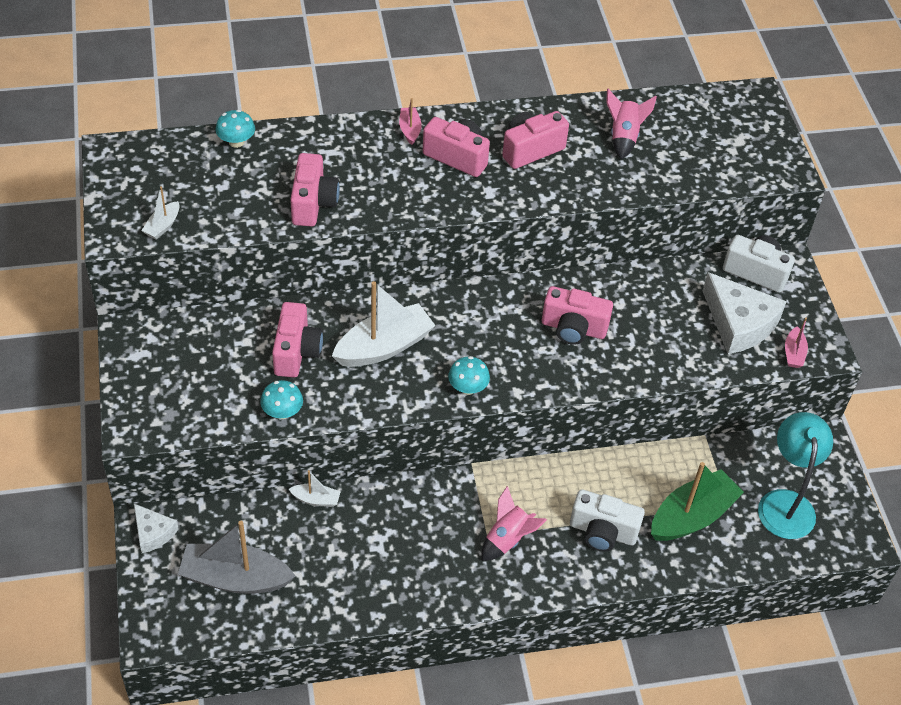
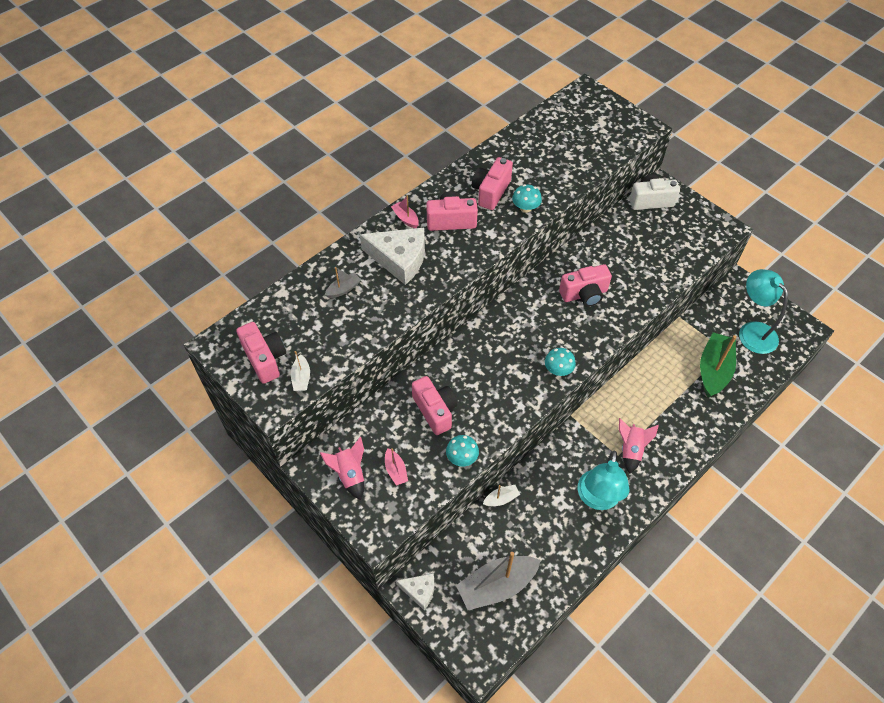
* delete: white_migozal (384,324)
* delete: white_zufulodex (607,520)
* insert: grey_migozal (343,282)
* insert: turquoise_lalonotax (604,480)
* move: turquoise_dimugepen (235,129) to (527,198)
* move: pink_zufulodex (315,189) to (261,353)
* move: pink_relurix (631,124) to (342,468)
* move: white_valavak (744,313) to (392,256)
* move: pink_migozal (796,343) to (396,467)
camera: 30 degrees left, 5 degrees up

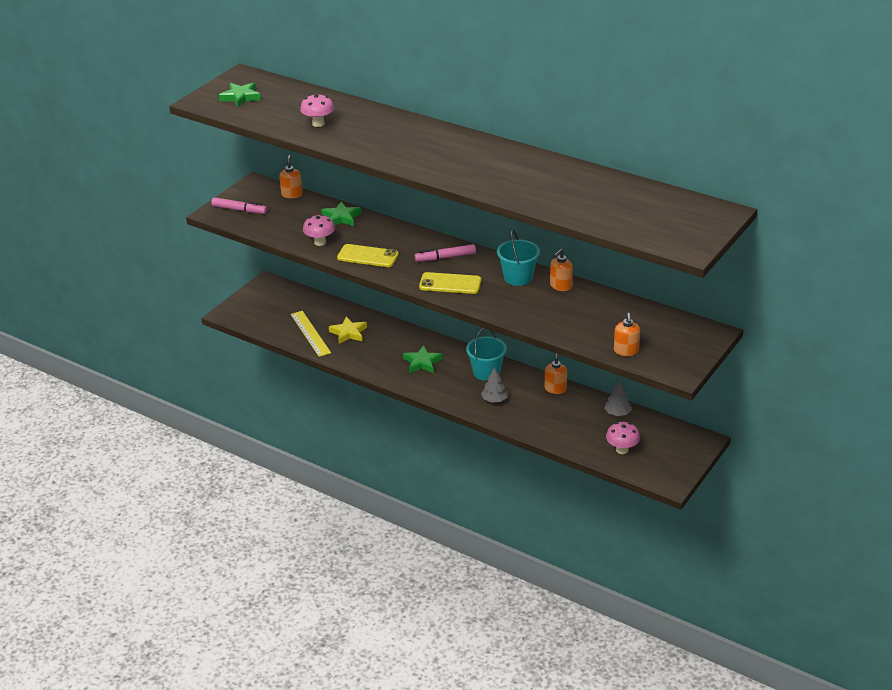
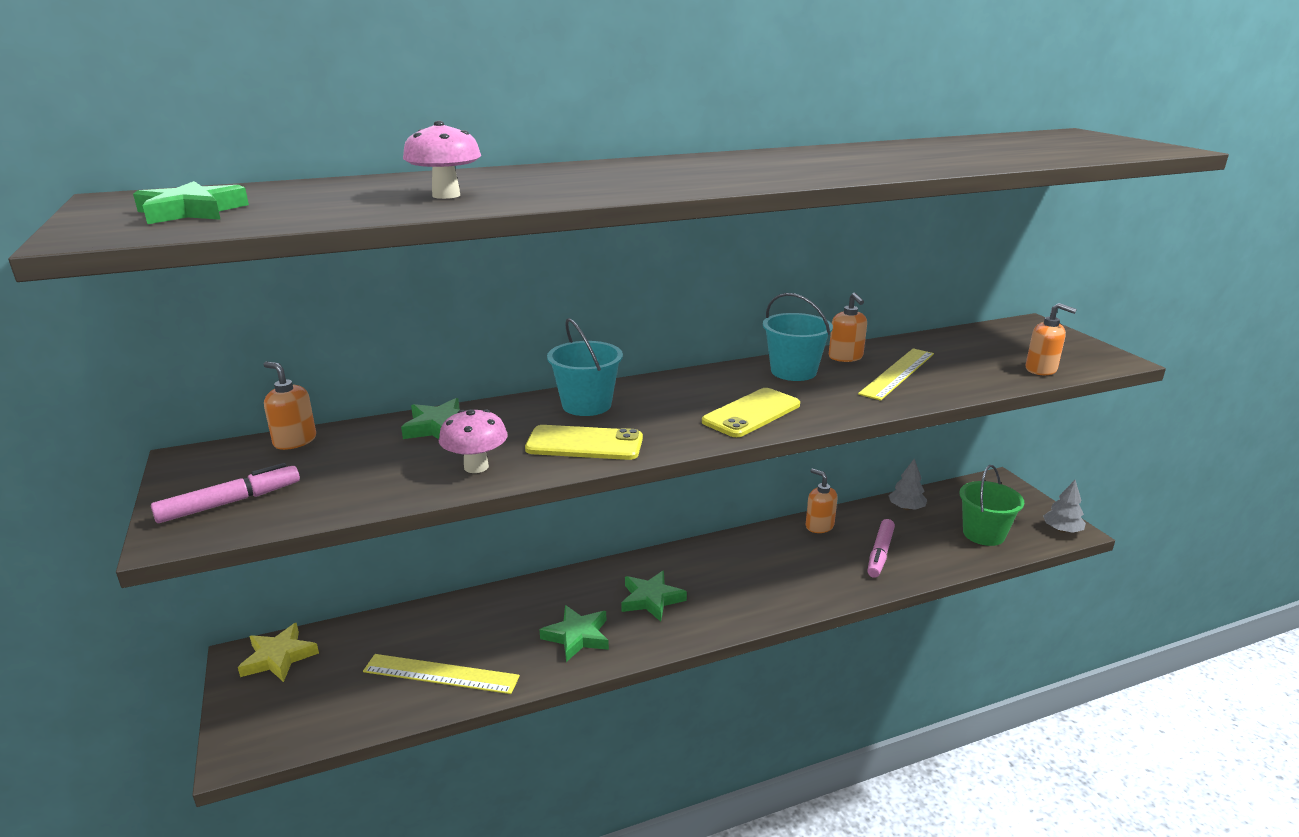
* insert: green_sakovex (574,633)
* insert: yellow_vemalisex (896,374)
* move: yellow_sakovex (348,330) to (278,652)
* move: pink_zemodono (445,253) to (881,548)
* move: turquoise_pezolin (486,354) to (585,367)
* move: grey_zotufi (494,385) to (1064,506)
* replace: pink_dimugepen (623,438) to green_pezolin (992,505)
* rotate: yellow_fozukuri (368,255) = (584,442) 45 degrees clockwise
camera: 55 degrees left, 10 degrees down

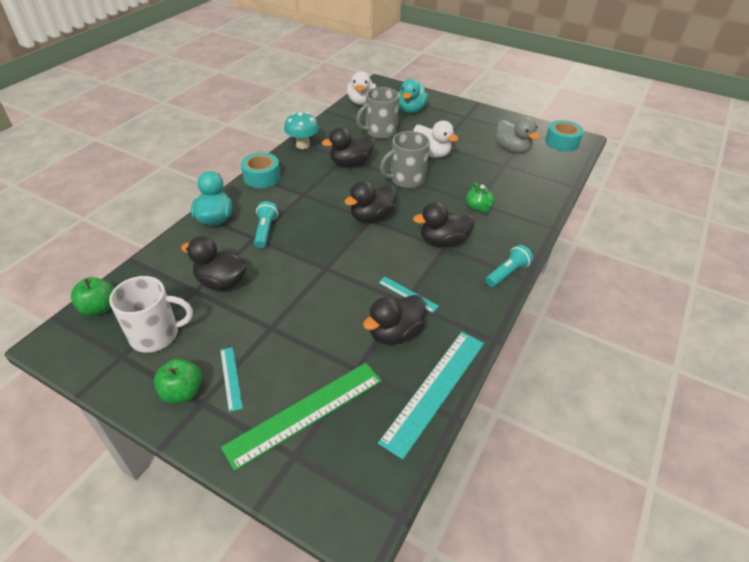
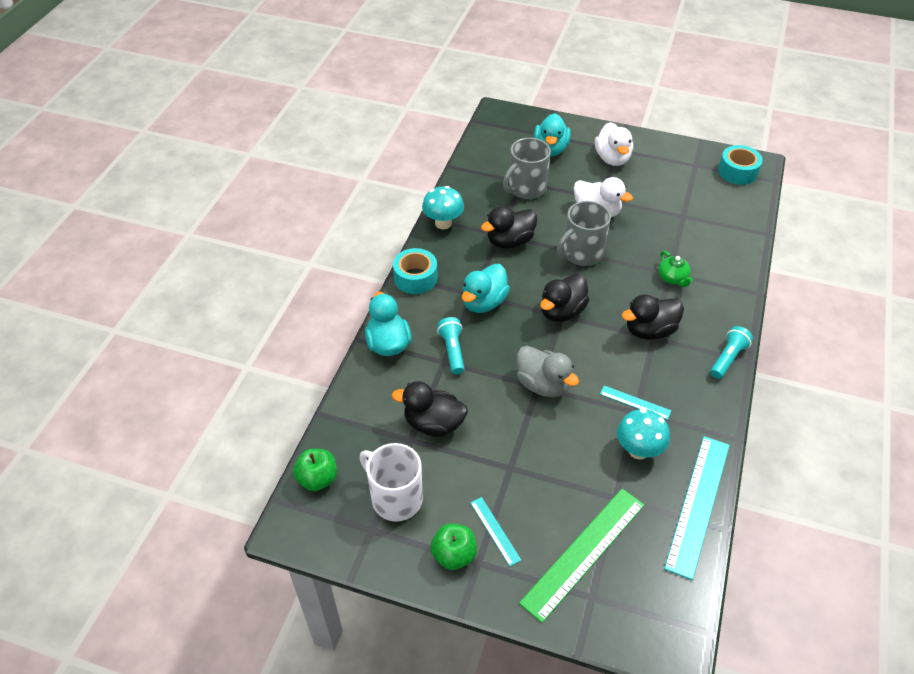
* insert: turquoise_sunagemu (486,288)
* move: white_sunagemu (361,88) to (614,144)
* move: grey_sunagemu (517,136) to (547,371)
* replace: black_sunagemu (394,320) to turquoise_dimugepen (643,434)
* rotate: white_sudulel (151,314) = (391,482) 120 degrees counterclockwise
camera: 10 degrees left, 5 degrees up

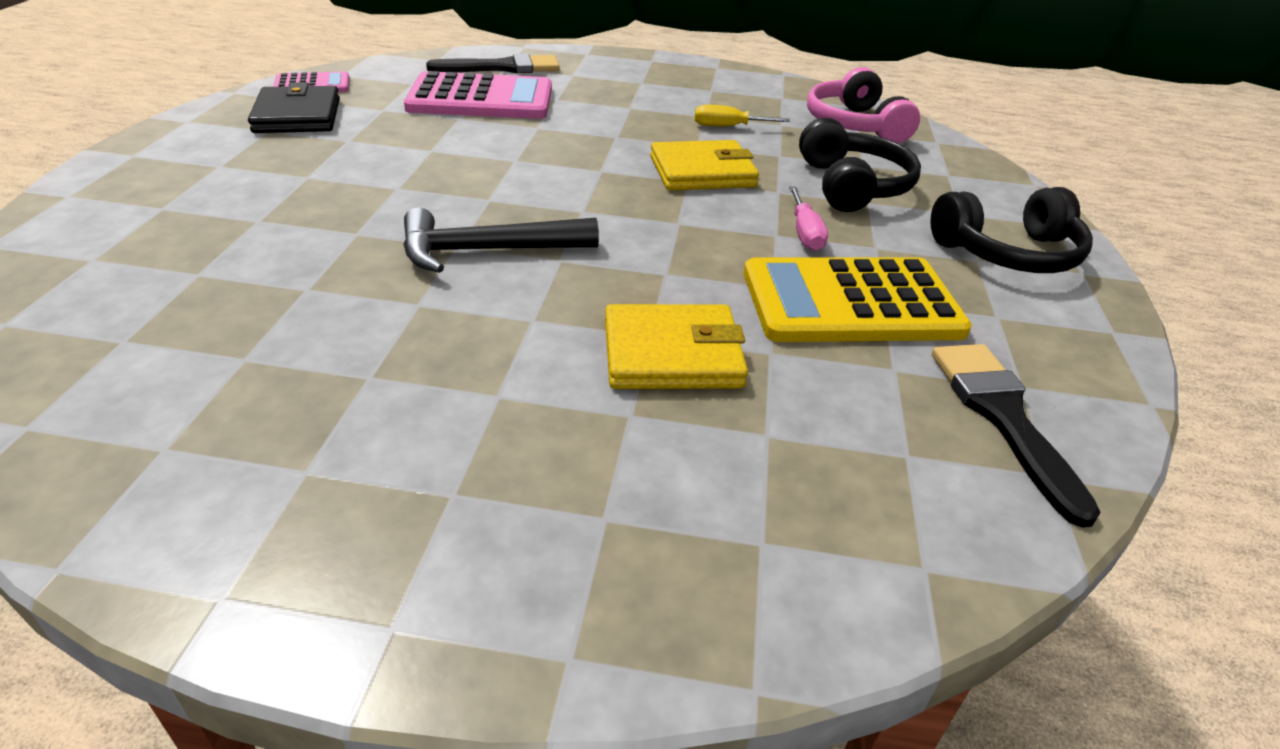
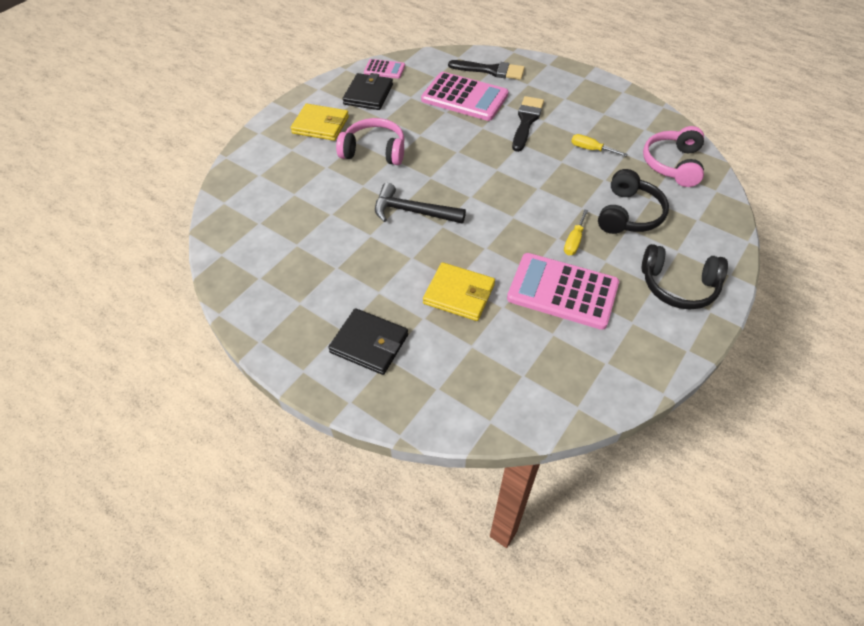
* insert: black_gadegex (368,341)
* insert: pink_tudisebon (370,141)
* move: yellow_gadegex (704,165) to (320,122)
* move: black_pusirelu (1016,436) to (528,124)
* recolor: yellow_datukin (858,299) to pink_datukin (563,291)
* recolor: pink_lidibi (808,219) to yellow_lidibi (576,232)
camera: 30 degrees right, 15 degrees up

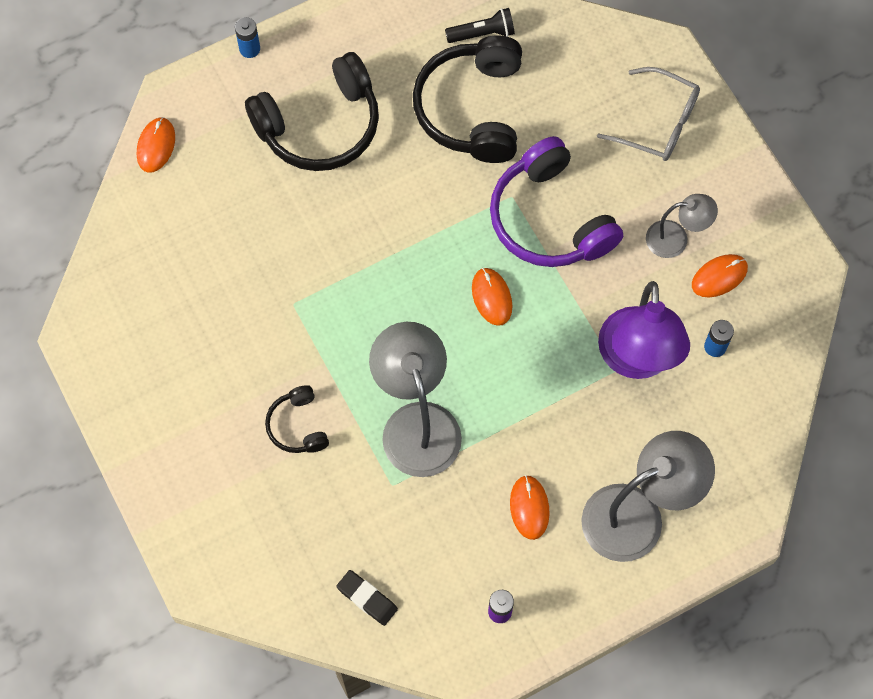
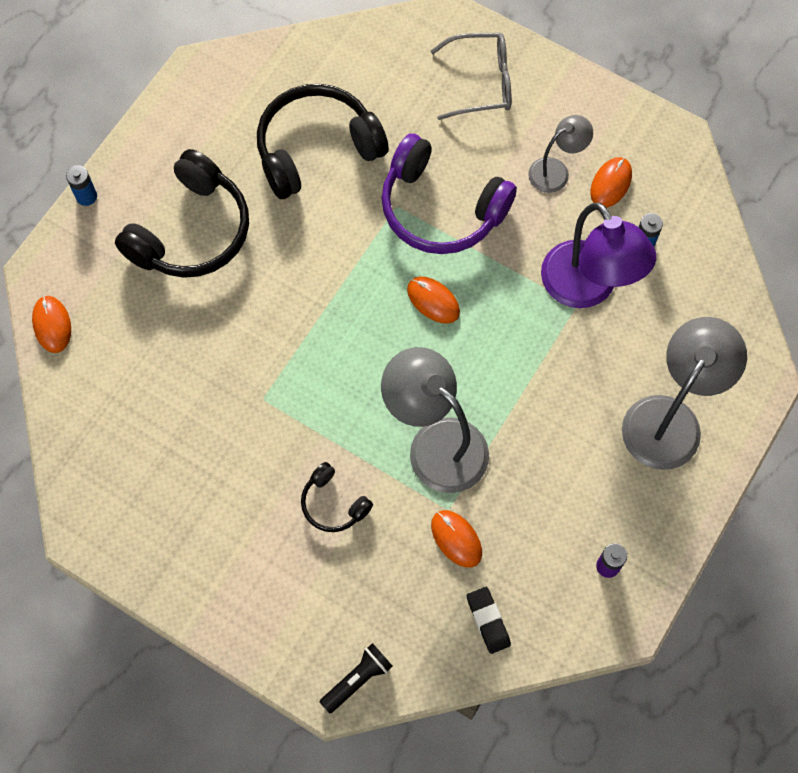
* move: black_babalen (480,25) to (356,678)
* move: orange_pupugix (530,507) to (456,539)
* rotate: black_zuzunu (367,598) = (489,620) 60 degrees clockwise
* rotate: black_tudisebon (467,99) = (323,141) 90 degrees clockwise
camera: 30 degrees left, 0 degrees up

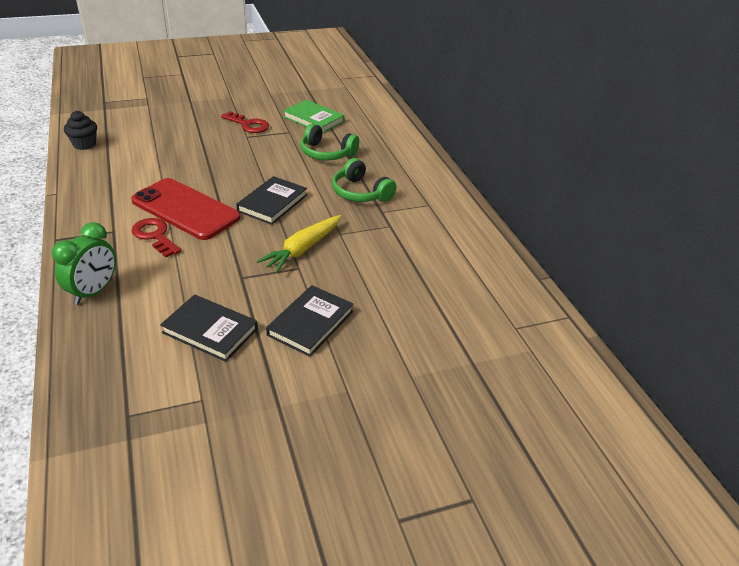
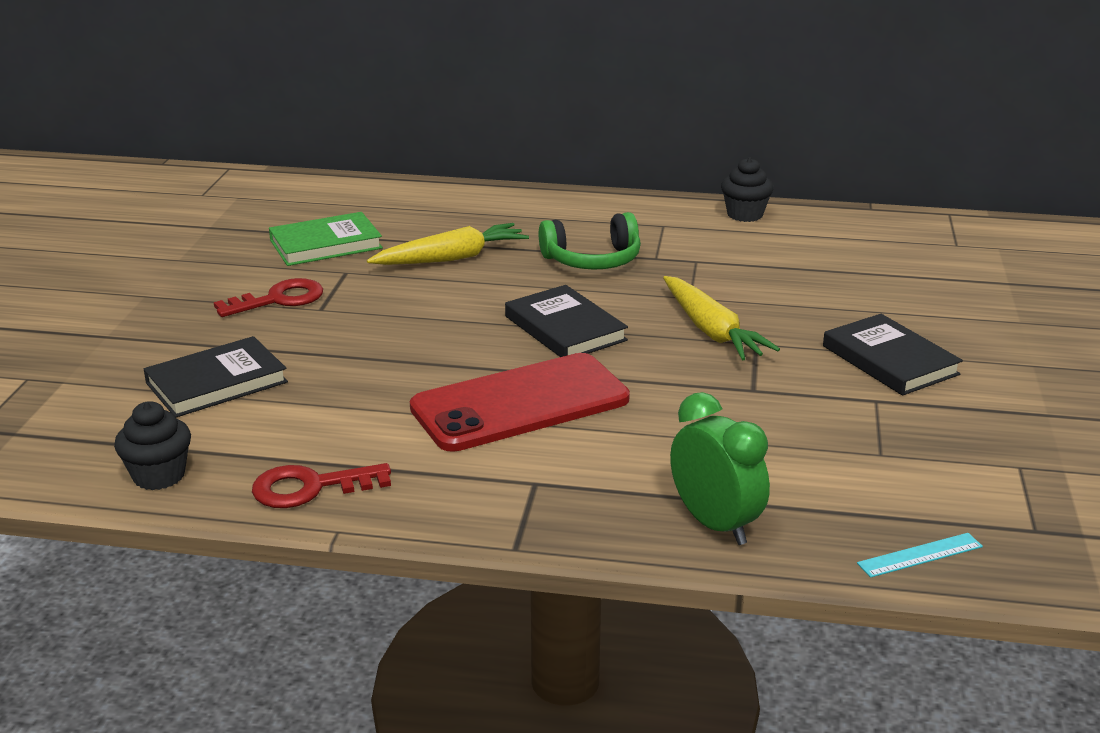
* insert: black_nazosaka (747,189)
* insert: turquoise_vemalisex (920,555)
* move: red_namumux (156,238) to (321,485)
* move: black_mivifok (209,328) to (216,376)
* replace: green_tudisebon (329,142) to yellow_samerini (448,244)
camera: 60 degrees left, 10 degrees down

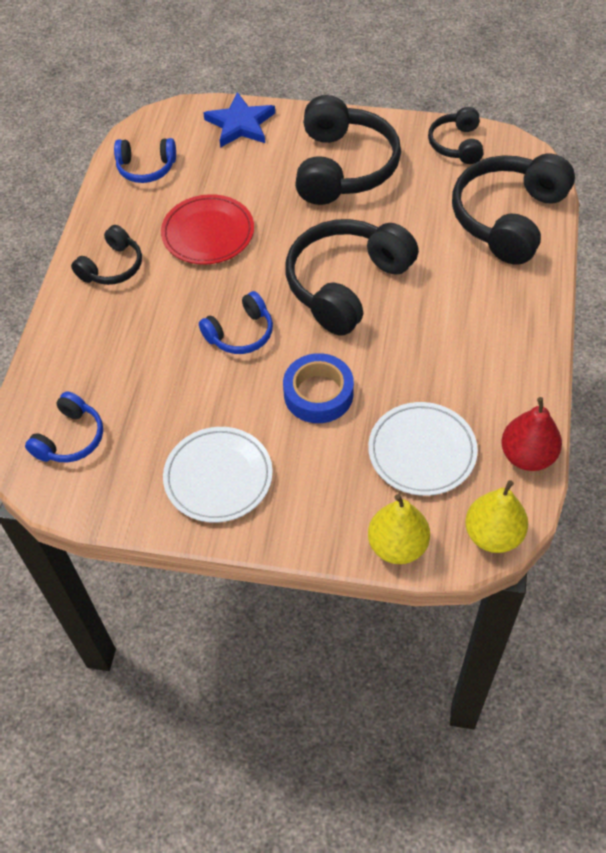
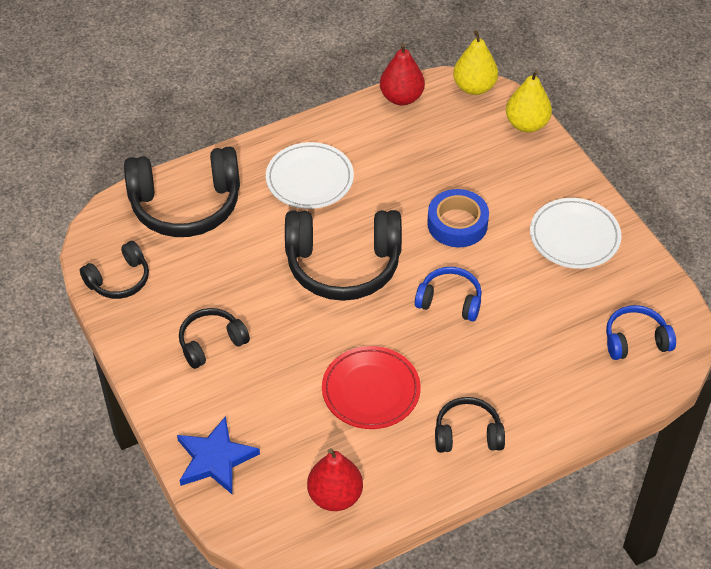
* move: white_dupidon (423,449) to (310,175)
* replace: blue_tudisebon (145,160) to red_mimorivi (335,479)
* resize: black_tudisebon (348,150) = (214,338) x0.53
camera: 130 degrees left, 5 degrees down

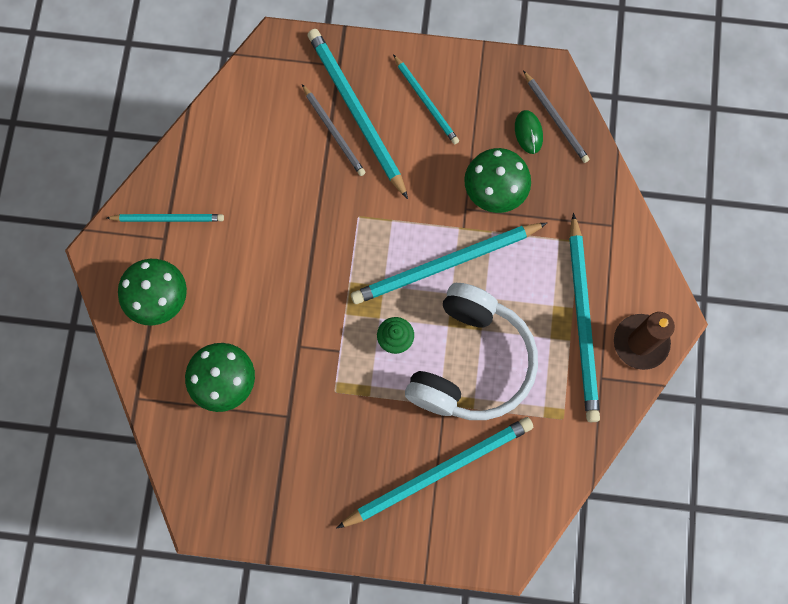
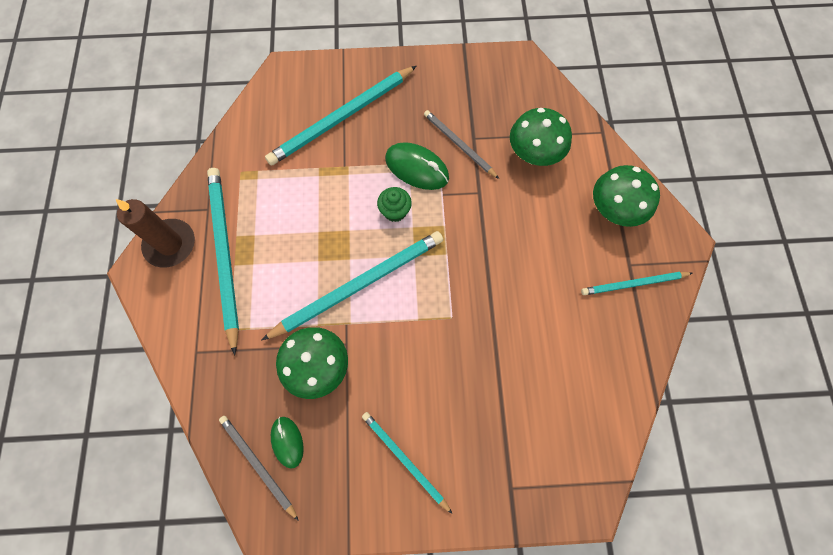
* delete: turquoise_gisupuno (357,114)
* delete: white_tudisebon (471,351)
* insert: green_pupugix (417,166)
* move: grey_gisupuno (334,130) to (461,144)
camera: 170 degrees right, 5 degrees down

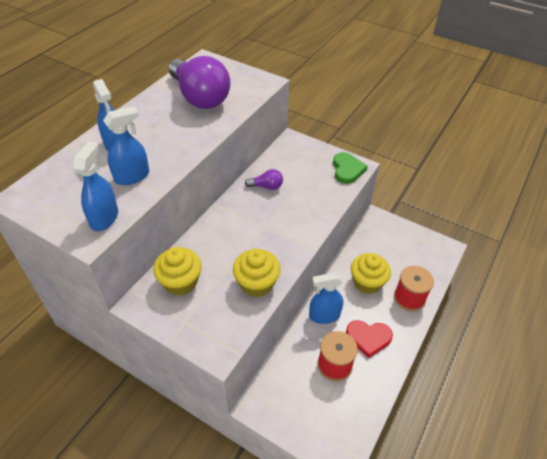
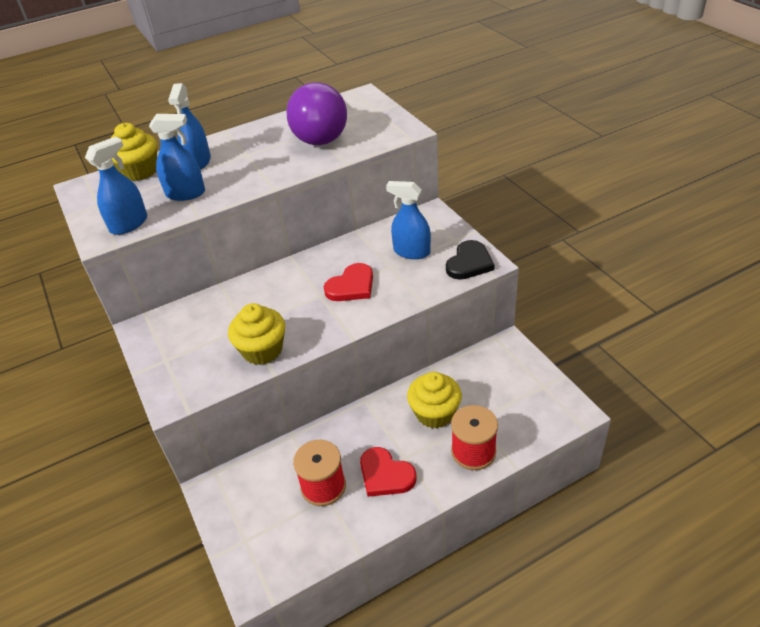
* delete: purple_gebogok (264,179)
* insert: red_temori (348,282)
* move: yellow_nazosaka (177,271) to (134,152)
* move: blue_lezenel (326,298) to (408,220)
* recolor: green_temori (350,168) to black_temori (470,260)
camera: 35 degrees right, 5 degrees down

